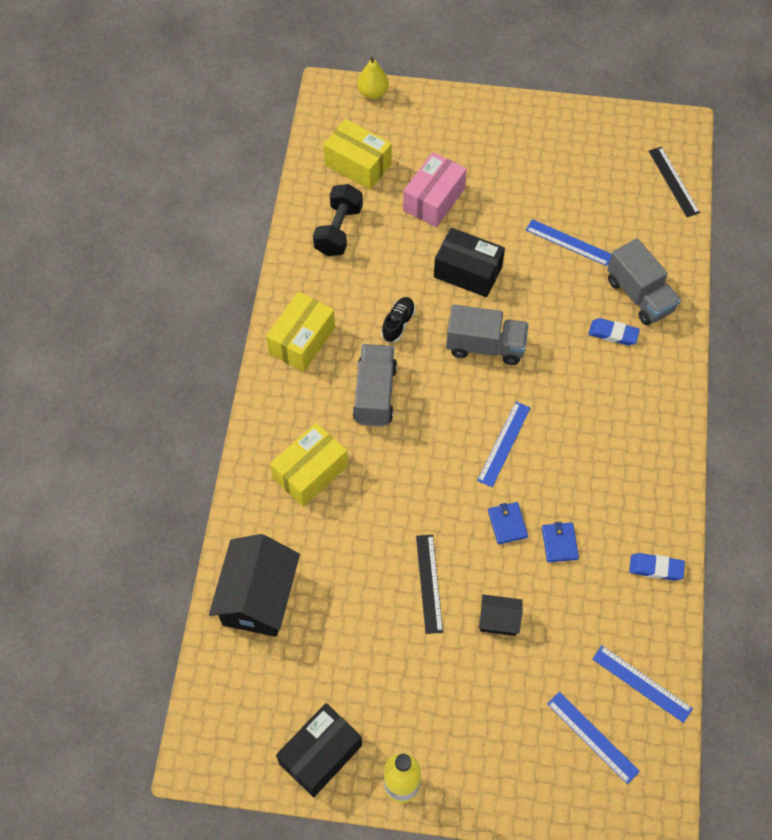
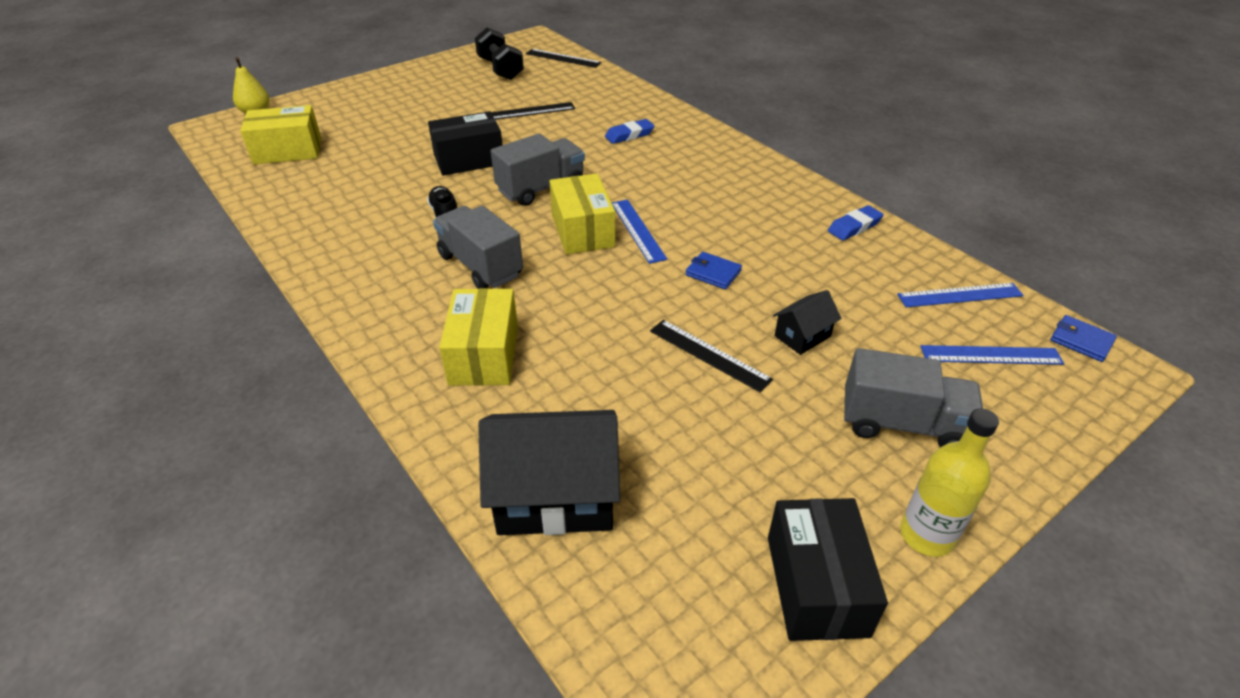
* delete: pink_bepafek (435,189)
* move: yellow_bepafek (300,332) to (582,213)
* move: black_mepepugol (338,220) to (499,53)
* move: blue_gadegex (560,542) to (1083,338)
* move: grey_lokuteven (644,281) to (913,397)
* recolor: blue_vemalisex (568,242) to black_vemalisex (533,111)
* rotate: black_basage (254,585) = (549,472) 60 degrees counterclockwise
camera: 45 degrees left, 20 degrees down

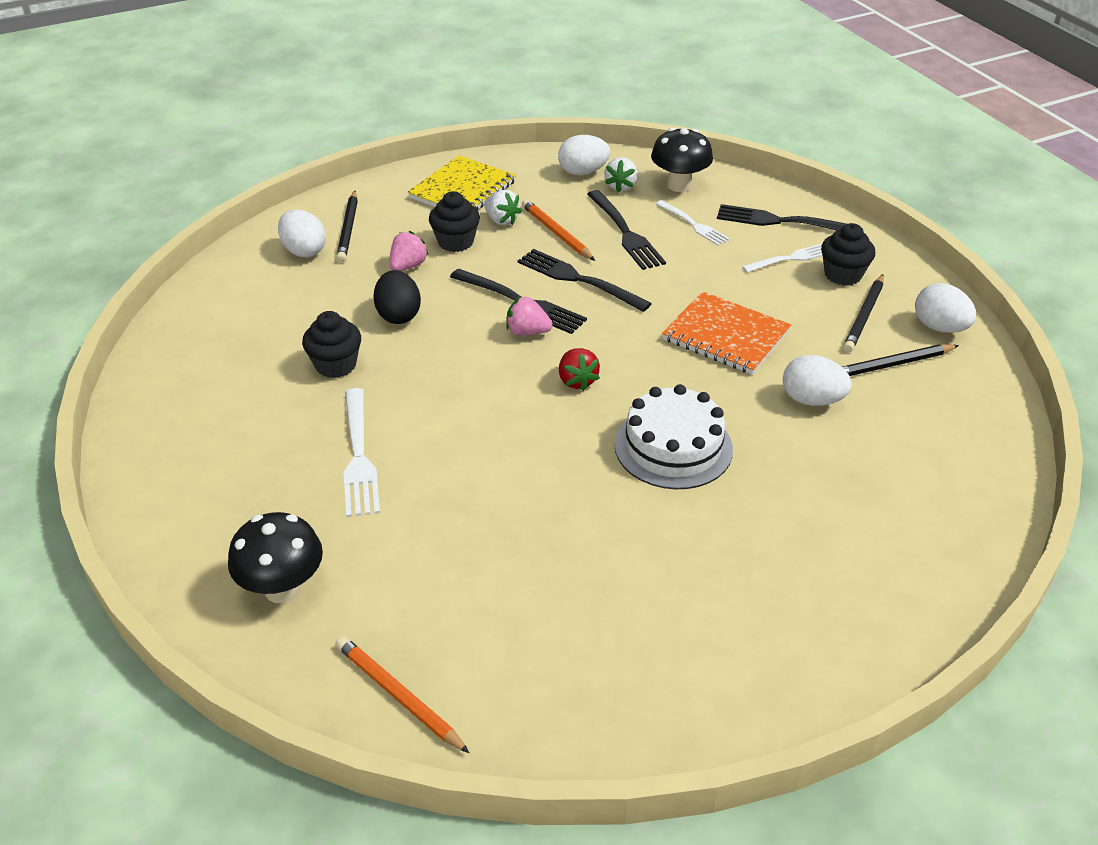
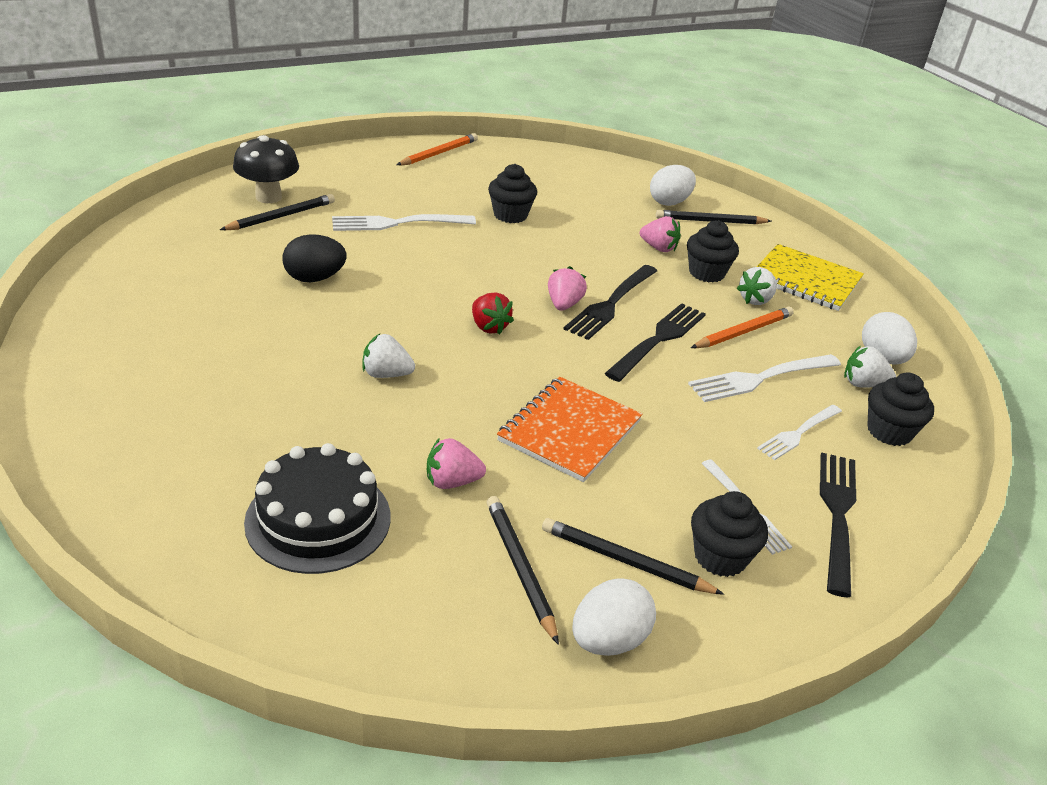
* insert: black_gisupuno (277,212)
* insert: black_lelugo (317,508)
* move: orange_gisupuno (402,694) to (437,149)
* move: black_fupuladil (397,297) to (315,258)
* replace: white_lelugo (673,436) to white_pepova (389,356)
* replace: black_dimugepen (682,160) to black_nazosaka (900,409)
* replace: white_fupuladil (817,380) to pink_pepova (456,463)
* recolor: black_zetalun (626,230) to white_zetalun (764,378)
* rotate: red_pepova (579,369) = (493,314) 105 degrees counterclockwise
camera: 85 degrees right, 5 degrees down

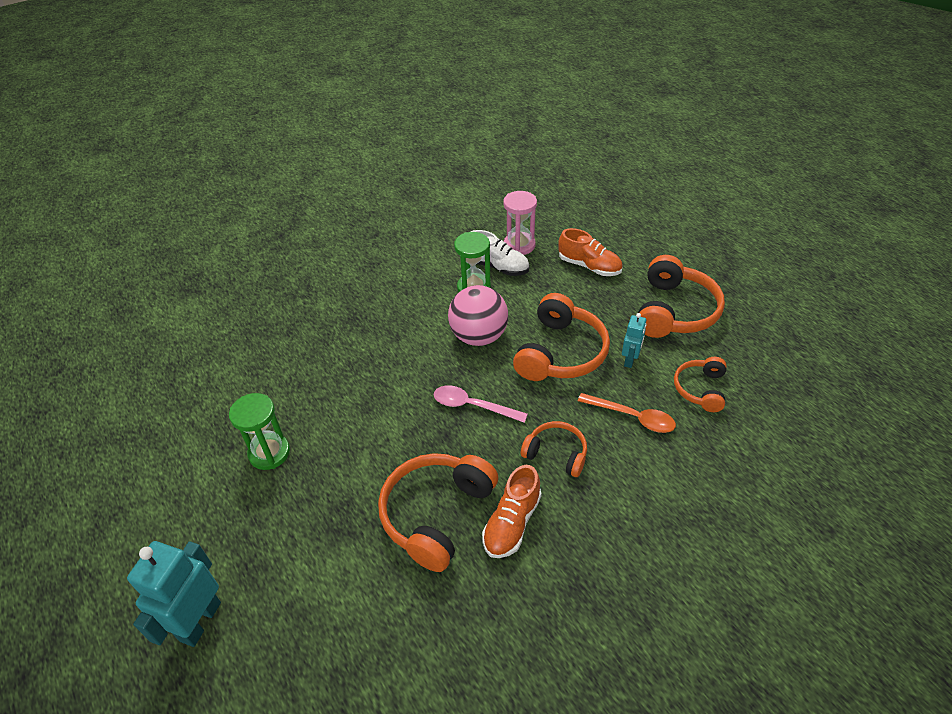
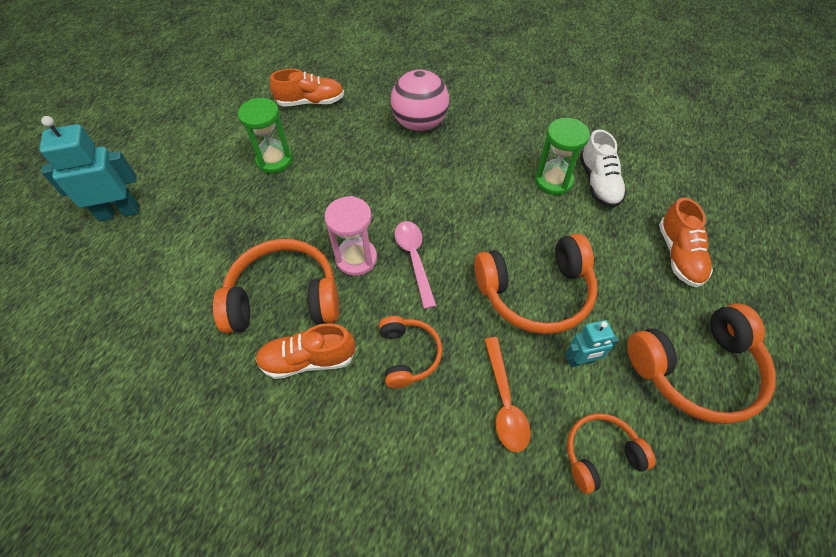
* insert: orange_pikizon (307,88)
* move: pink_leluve (478,315) to (420,100)
* move: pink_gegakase (520,223) to (350,236)
camera: 55 degrees right, 10 degrees up

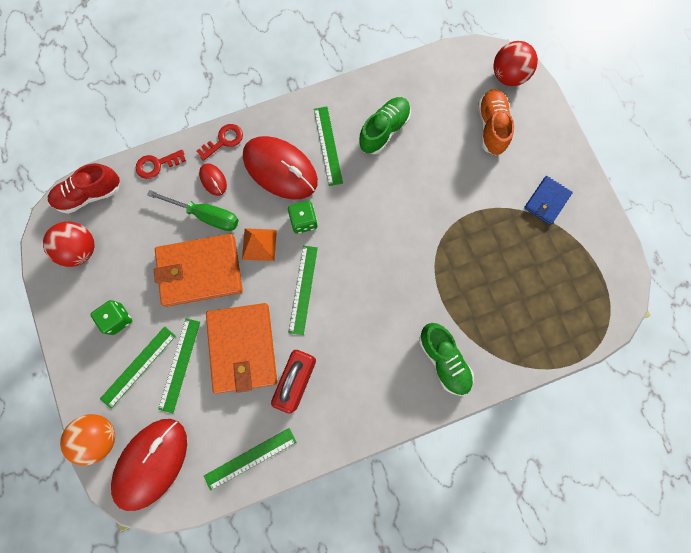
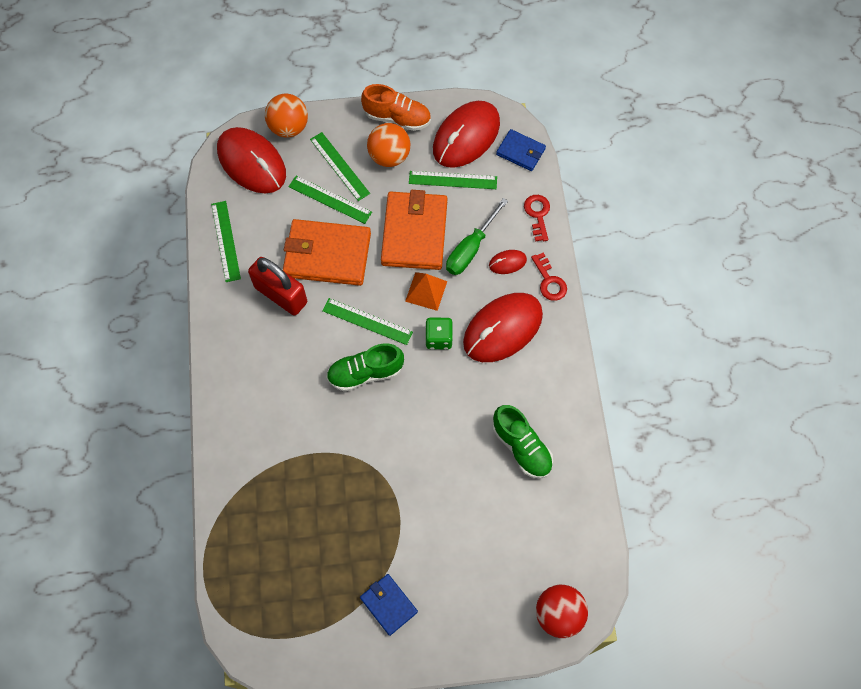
* move: green_vemalisex (328,146) to (453,180)
* move: green_pikizon (446,359) to (365,367)
* move: orange_pikizon (496,122) to (396,107)
* replace: red_leluve (68,244) to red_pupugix (466,134)
* replace: red_pikizon (84,188) to blue_gadegex (521,150)
* replace: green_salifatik (111,317) to orange_leluve (388,145)
camera: 105 degrees right, 10 degrees down

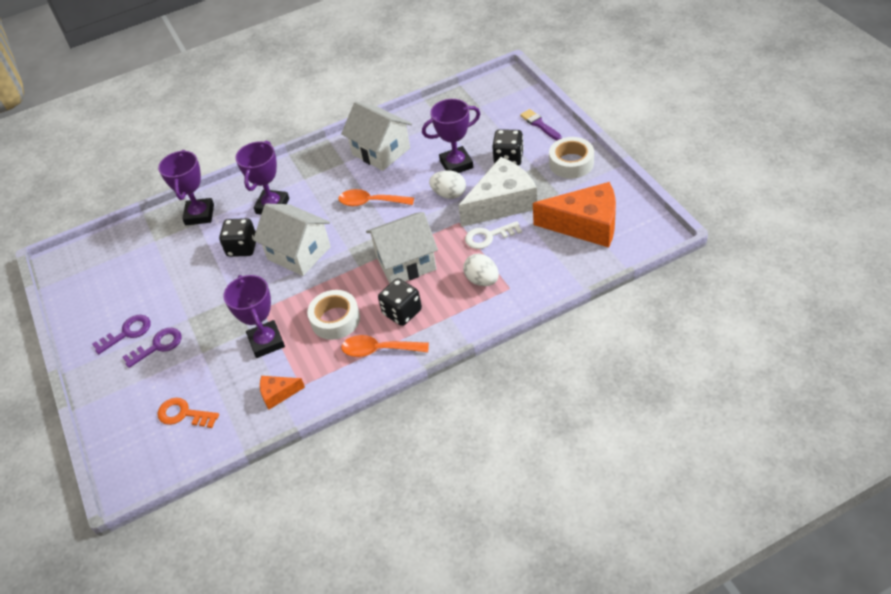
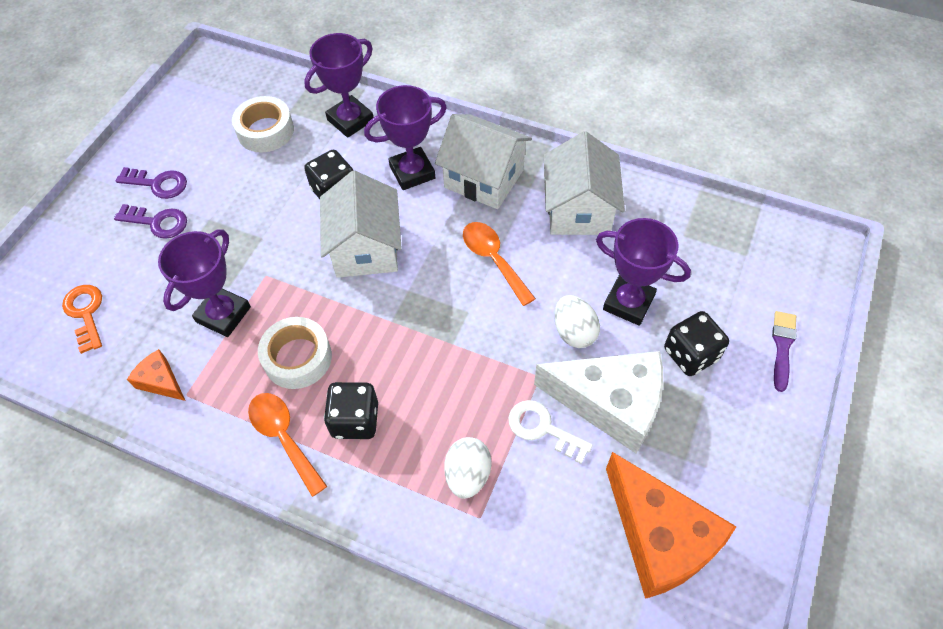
* move: white_basage (402,248) to (483,161)
* move: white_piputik (571,158) to (263,124)
camera: 45 degrees right, 10 degrees up

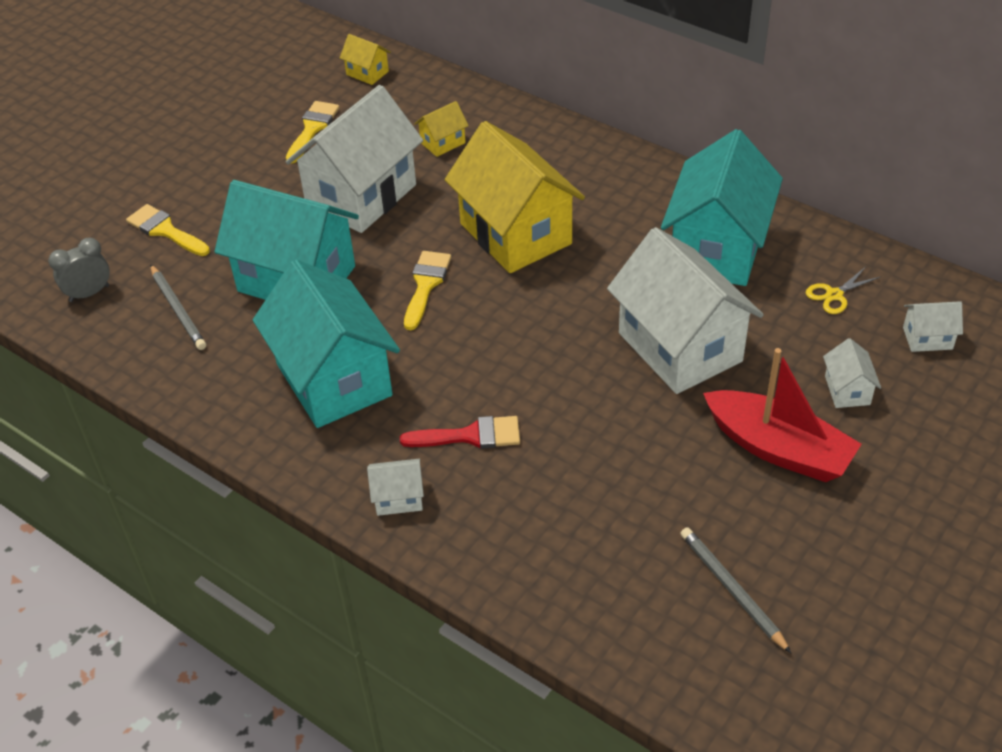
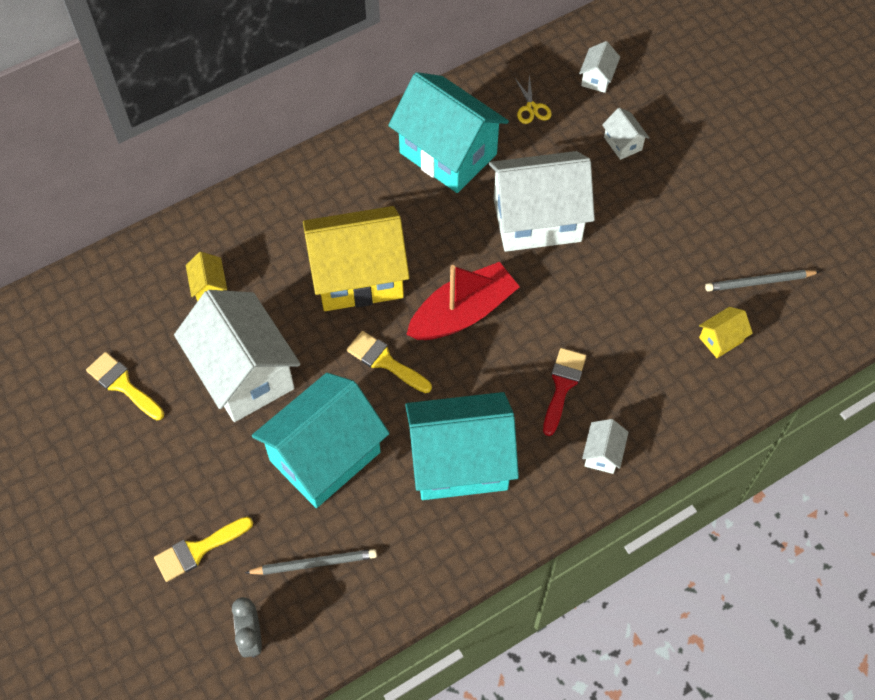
* move: yellow_basage (365,59) to (726,332)
* move: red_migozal (782,415) to (463,301)
* rotate: white_basage (852,373) = (625,134) 45 degrees clockwise
camera: 70 degrees left, 15 degrees up

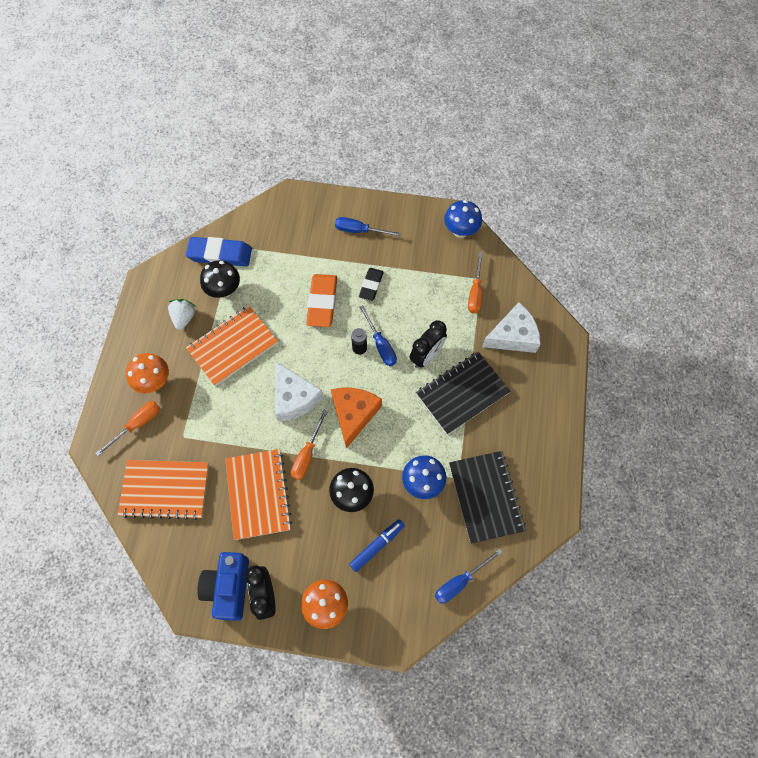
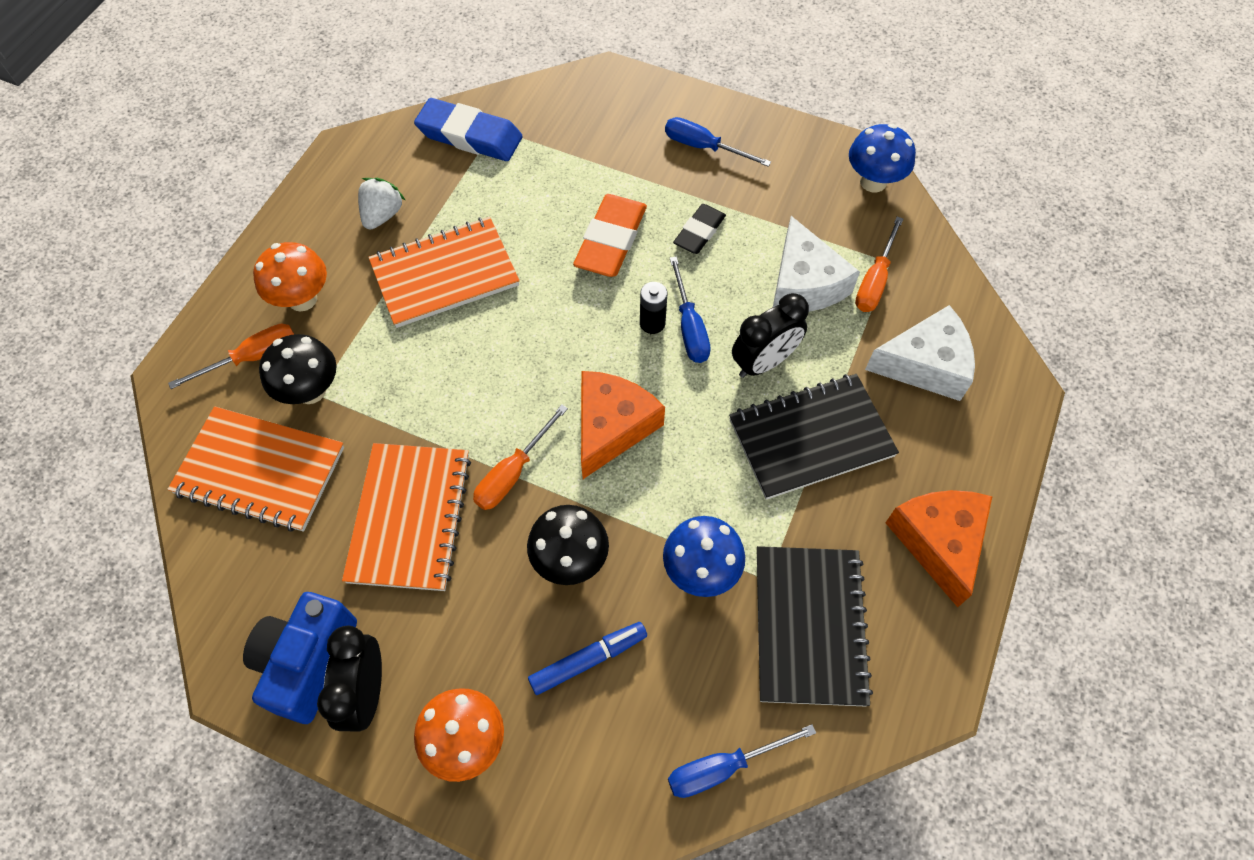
* insert: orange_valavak (939,548)
* move: black_dimugepen (220,279) to (297,369)
* move: white_valavak (299,392) to (816,264)
camera: 15 degrees right, 5 degrees down

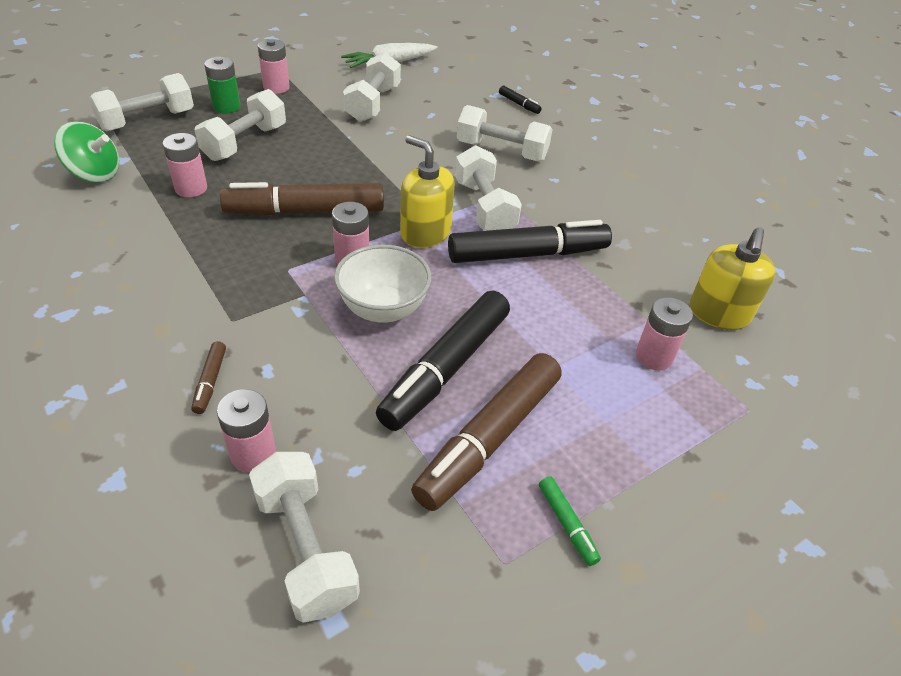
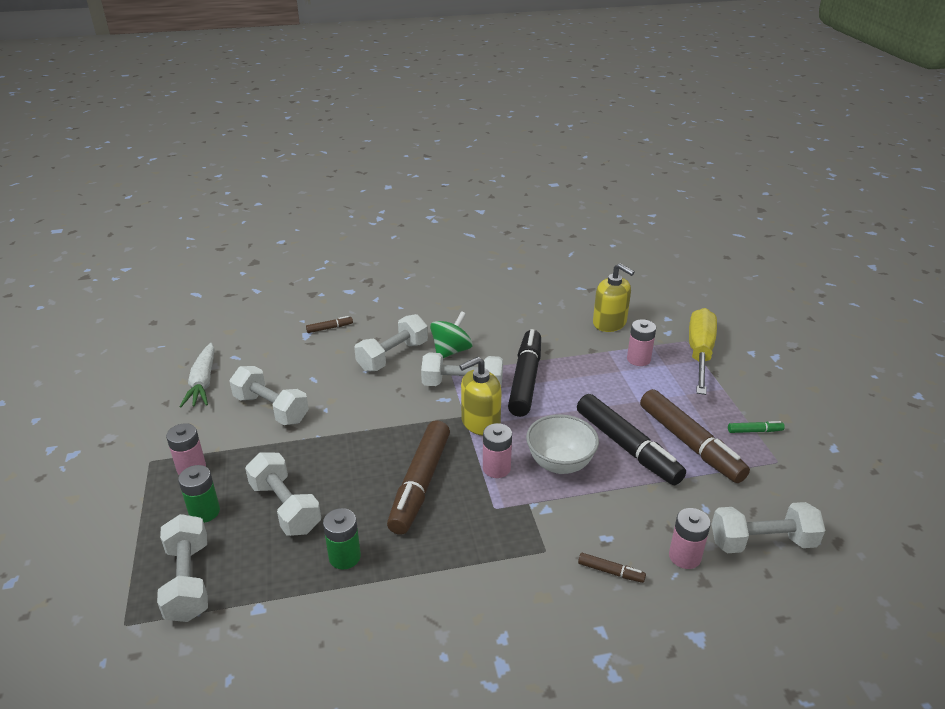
* insert: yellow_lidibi (703,351)
* move: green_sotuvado (86,151) to (451,334)
* recolor: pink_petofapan (185,165) to green_petofapan (342,538)
* recolor: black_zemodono (520,99) to brown_zemodono (329,324)
camera: 65 degrees left, 10 degrees down

